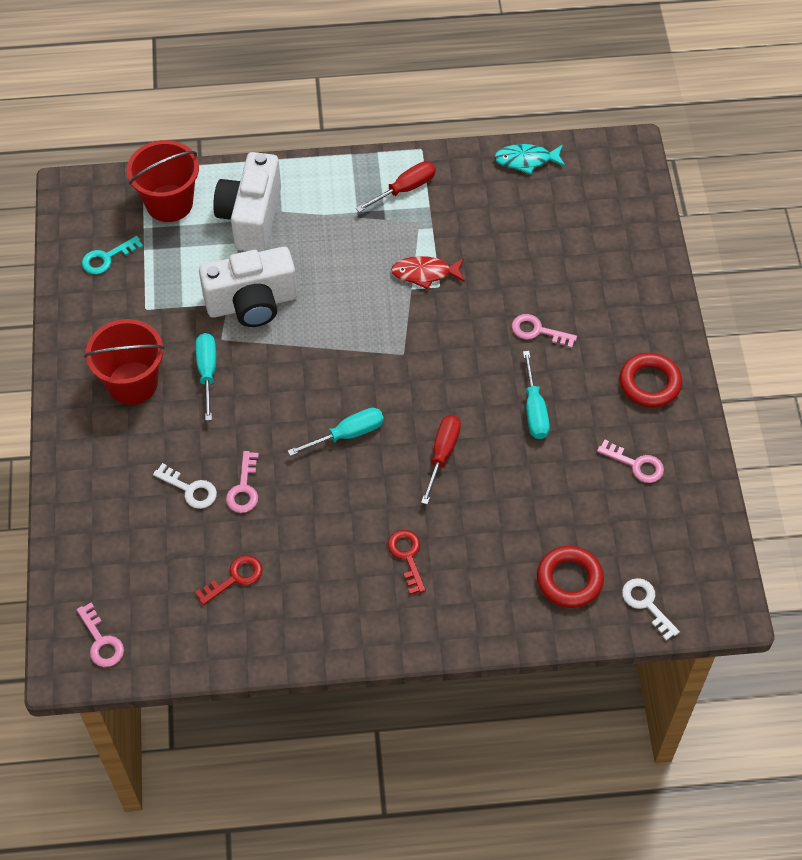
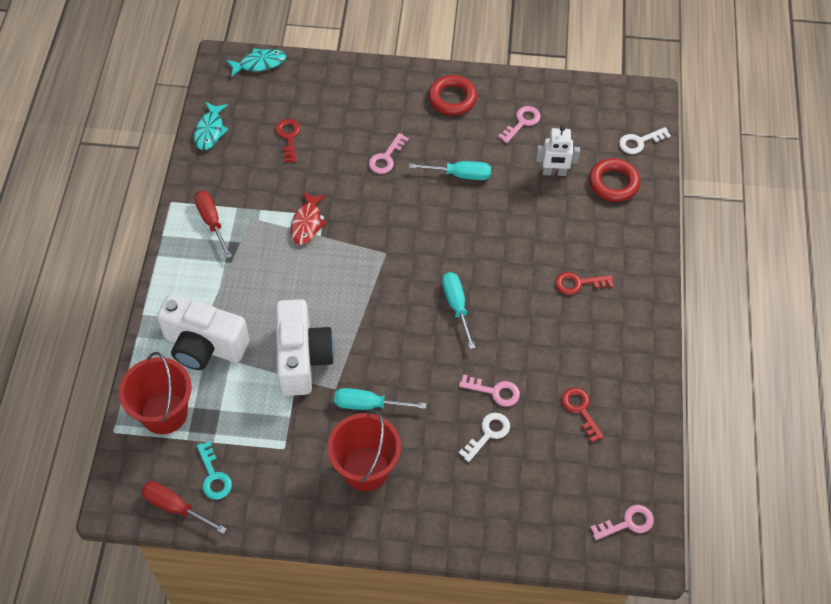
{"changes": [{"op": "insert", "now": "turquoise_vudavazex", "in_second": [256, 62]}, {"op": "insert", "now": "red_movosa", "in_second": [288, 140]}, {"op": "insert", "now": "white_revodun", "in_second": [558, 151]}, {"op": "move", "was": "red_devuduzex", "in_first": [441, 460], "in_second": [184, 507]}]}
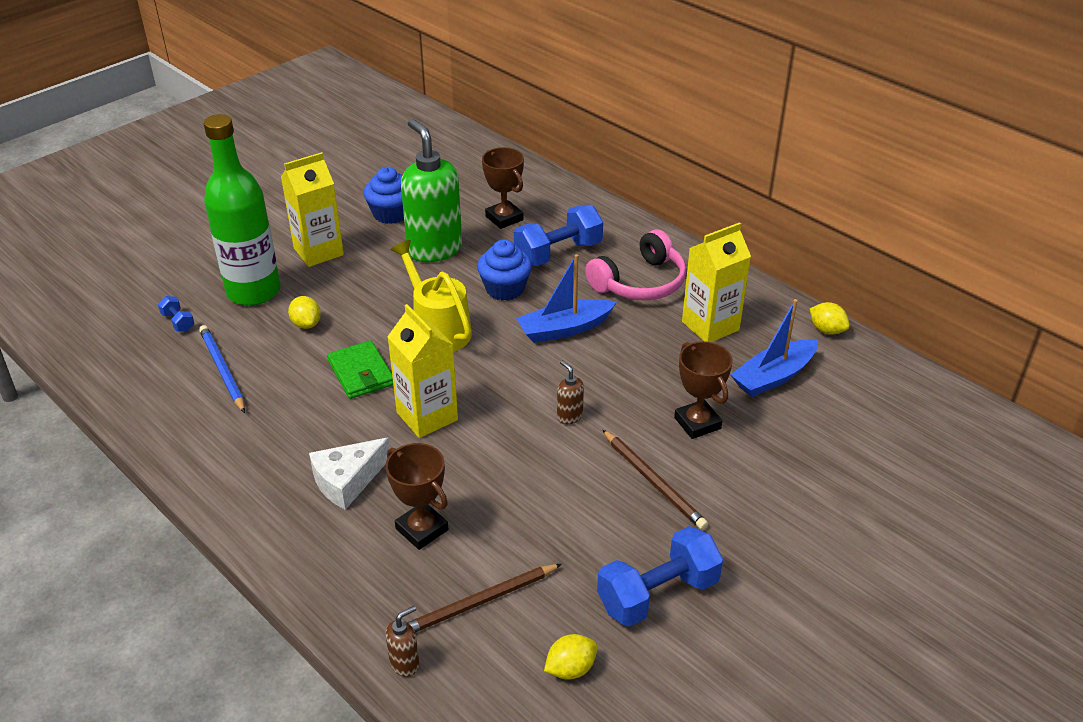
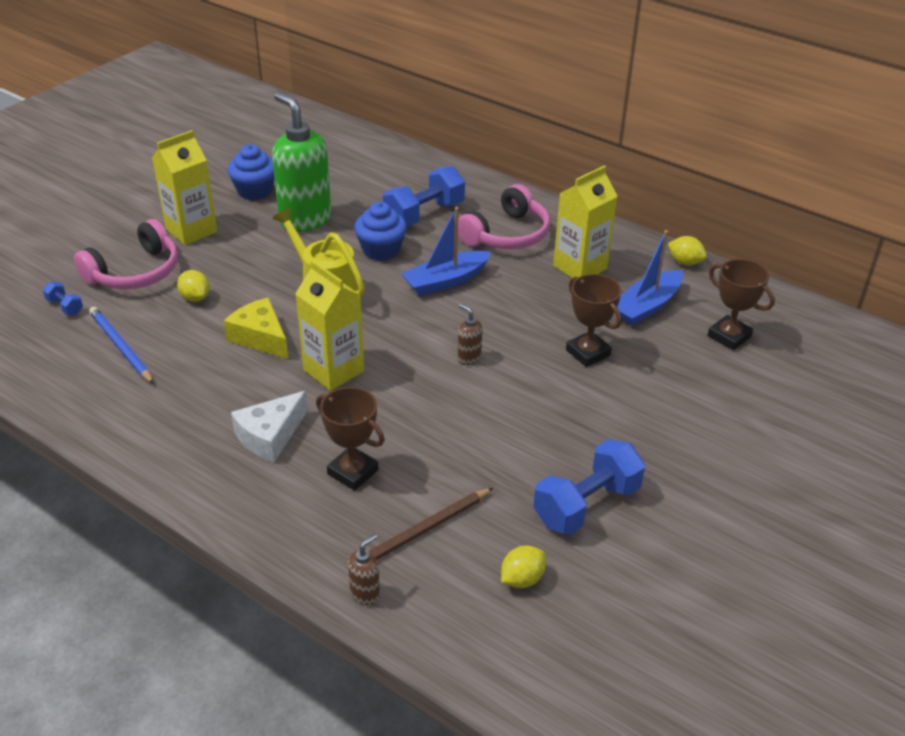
{"changes": [{"op": "delete", "was": "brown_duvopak", "in_first": [655, 479]}, {"op": "move", "was": "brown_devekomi", "in_first": [503, 188], "in_second": [741, 305]}, {"op": "replace", "was": "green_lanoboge", "now": "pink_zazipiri", "in_first": [242, 210], "in_second": [126, 254]}, {"op": "replace", "was": "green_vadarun", "now": "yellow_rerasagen", "in_first": [360, 369], "in_second": [256, 328]}]}
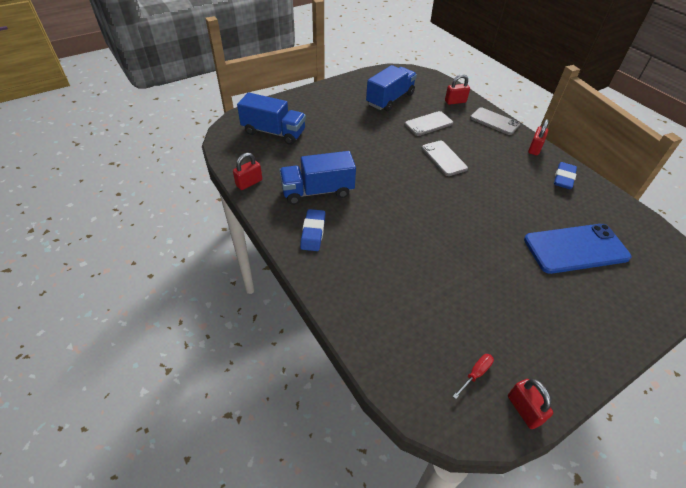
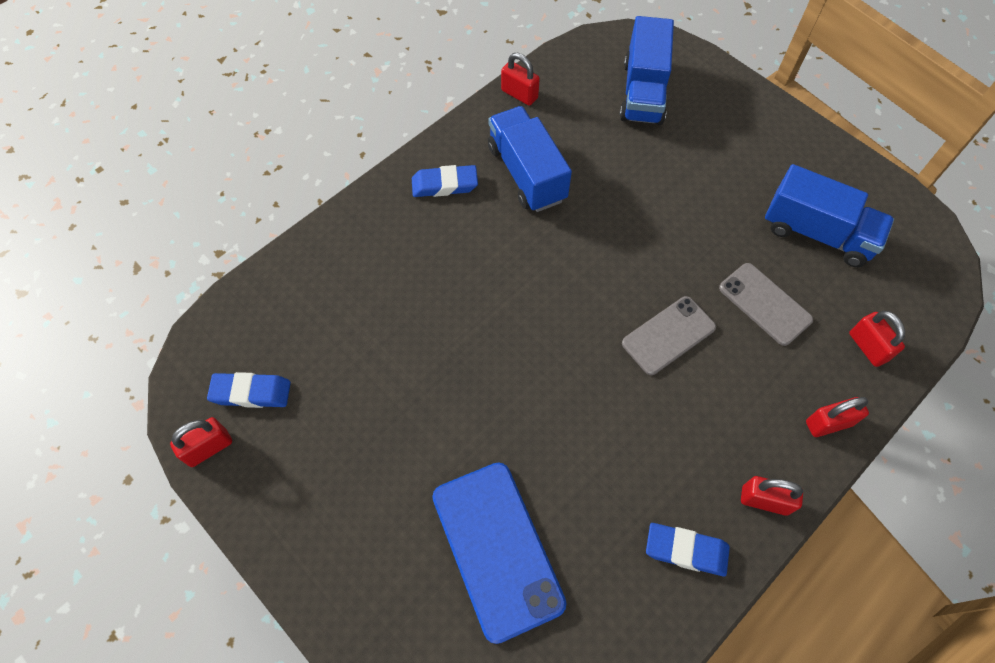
{"changes": [{"op": "replace", "was": "red_devuduzex", "now": "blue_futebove", "in_first": [473, 376], "in_second": [249, 390]}, {"op": "replace", "was": "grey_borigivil", "now": "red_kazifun", "in_first": [495, 121], "in_second": [837, 417]}]}
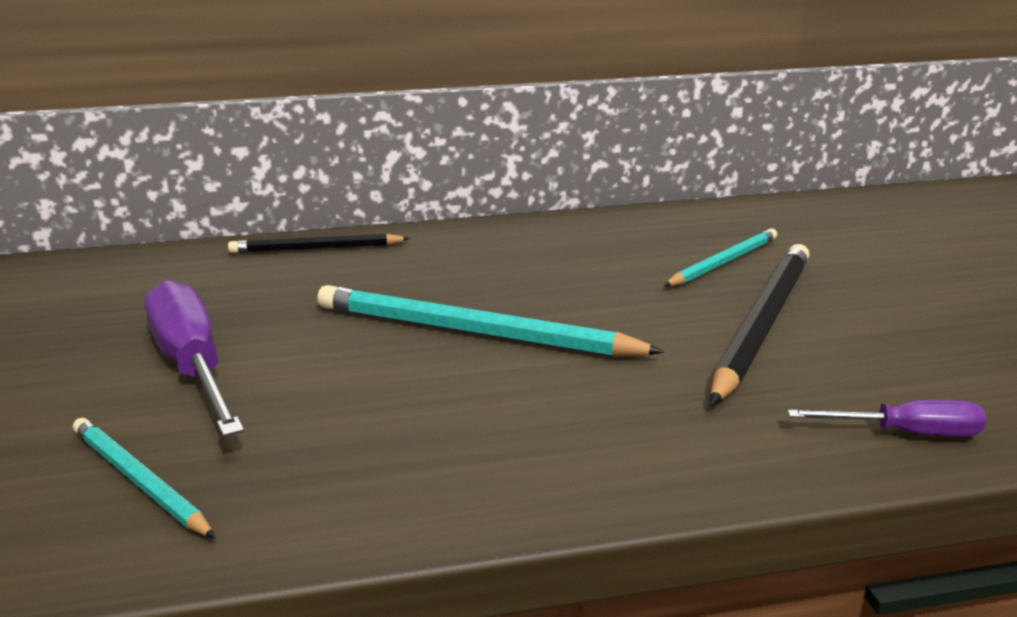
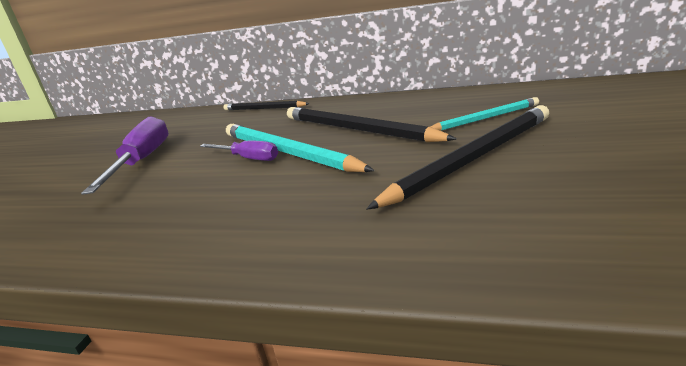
{"changes": [{"op": "delete", "was": "turquoise_duvopak", "in_first": [144, 478]}, {"op": "insert", "now": "black_duvopak", "in_second": [372, 124]}, {"op": "move", "was": "purple_devuduzex", "in_first": [887, 418], "in_second": [239, 151]}]}
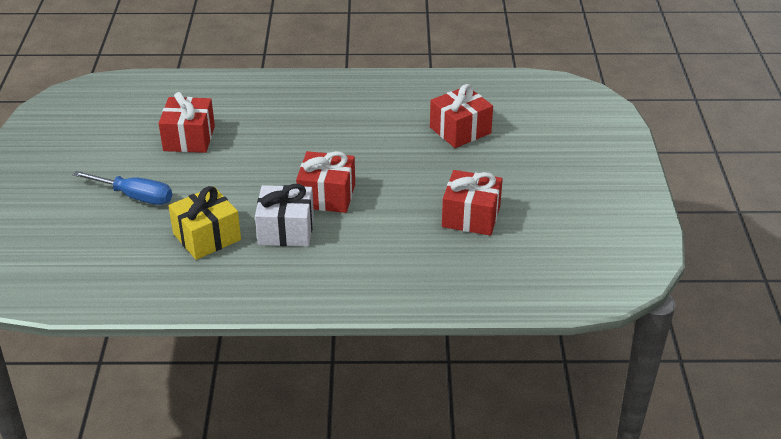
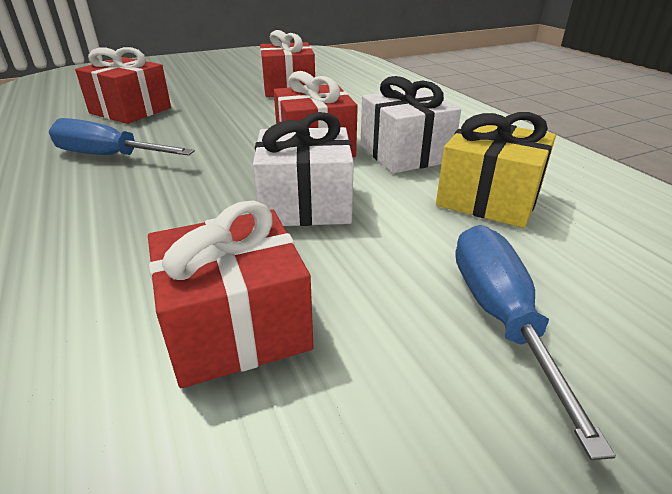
{"changes": [{"op": "insert", "now": "blue_devuduzex", "in_second": [122, 137]}, {"op": "insert", "now": "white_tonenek", "in_second": [303, 169]}]}
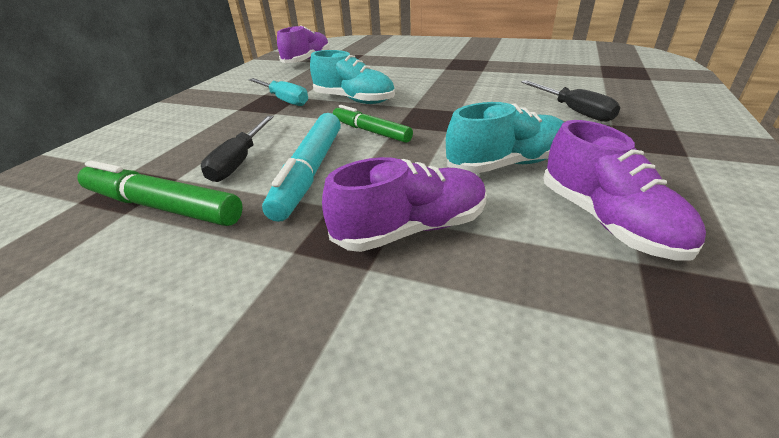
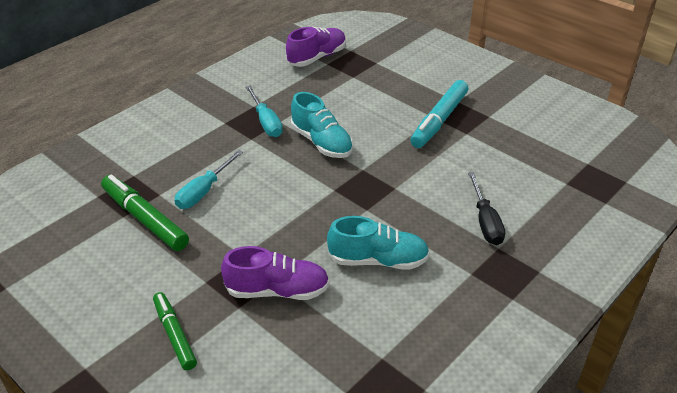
{"changes": [{"op": "delete", "was": "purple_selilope", "in_first": [624, 190]}, {"op": "move", "was": "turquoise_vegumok", "in_first": [301, 167], "in_second": [439, 114]}, {"op": "move", "was": "green_vegumok", "in_first": [373, 124], "in_second": [175, 331]}, {"op": "recolor", "was": "black_devuduzex", "now": "turquoise_devuduzex", "in_first": [237, 149], "in_second": [209, 179]}]}
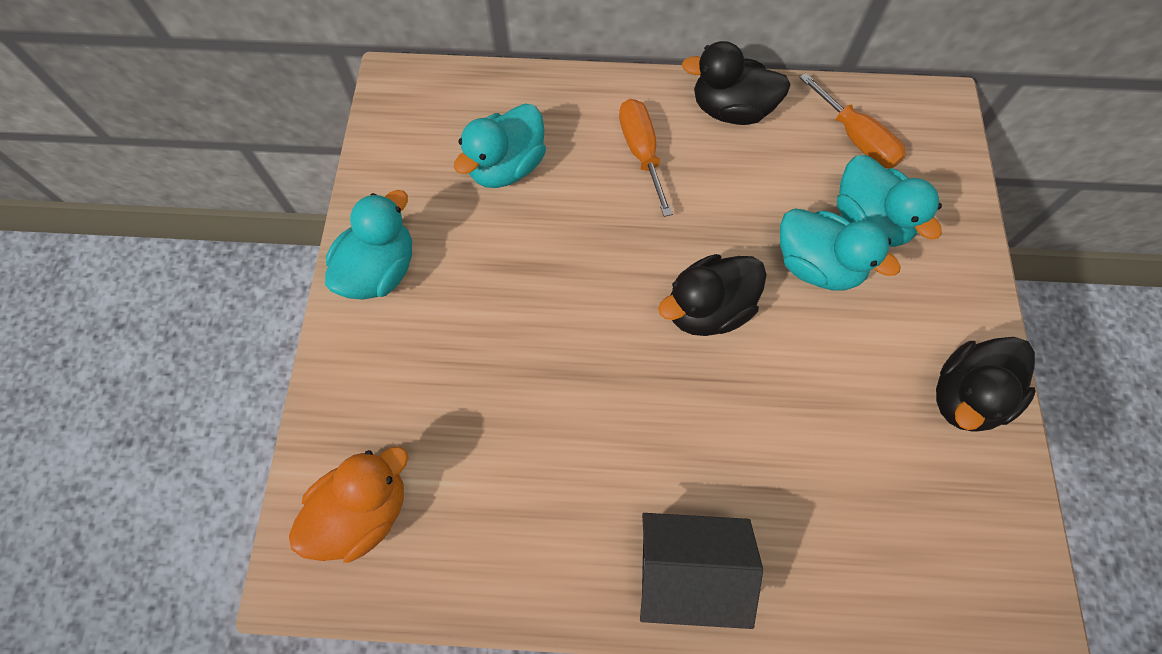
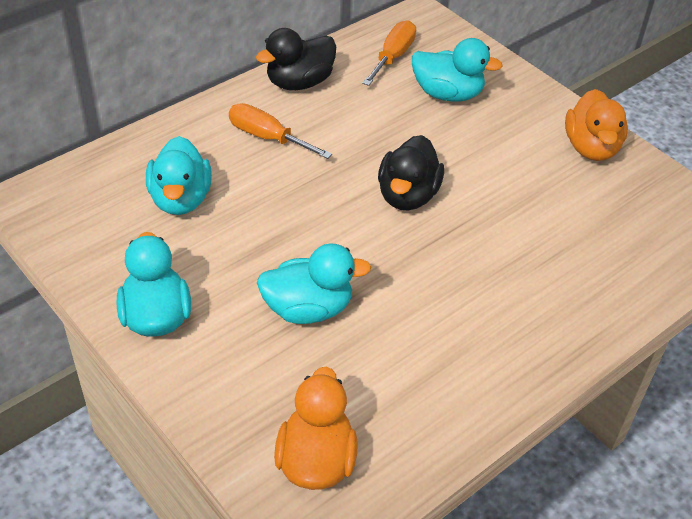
{"changes": [{"op": "delete", "was": "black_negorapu", "in_first": [701, 571]}, {"op": "move", "was": "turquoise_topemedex", "in_first": [840, 249], "in_second": [314, 284]}, {"op": "recolor", "was": "black_topemedex", "now": "orange_topemedex", "in_first": [986, 384], "in_second": [596, 125]}, {"op": "rotate", "was": "orange_devuduzex", "in_first": [852, 120], "in_second": [389, 53], "clockwise": -75}]}
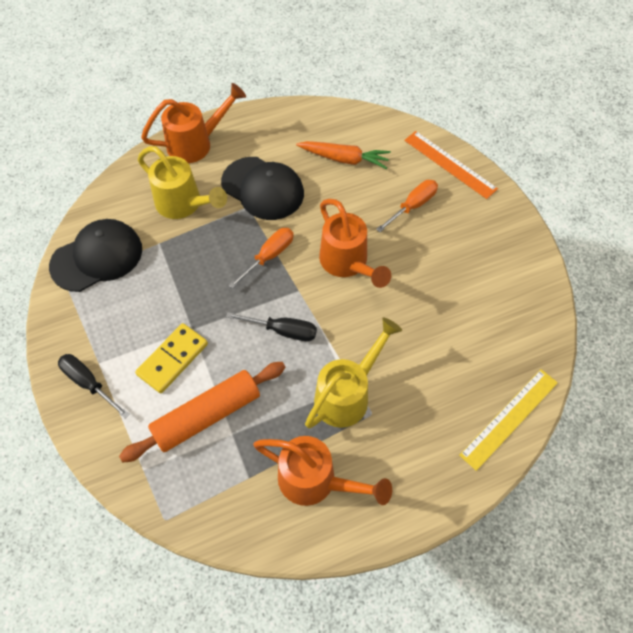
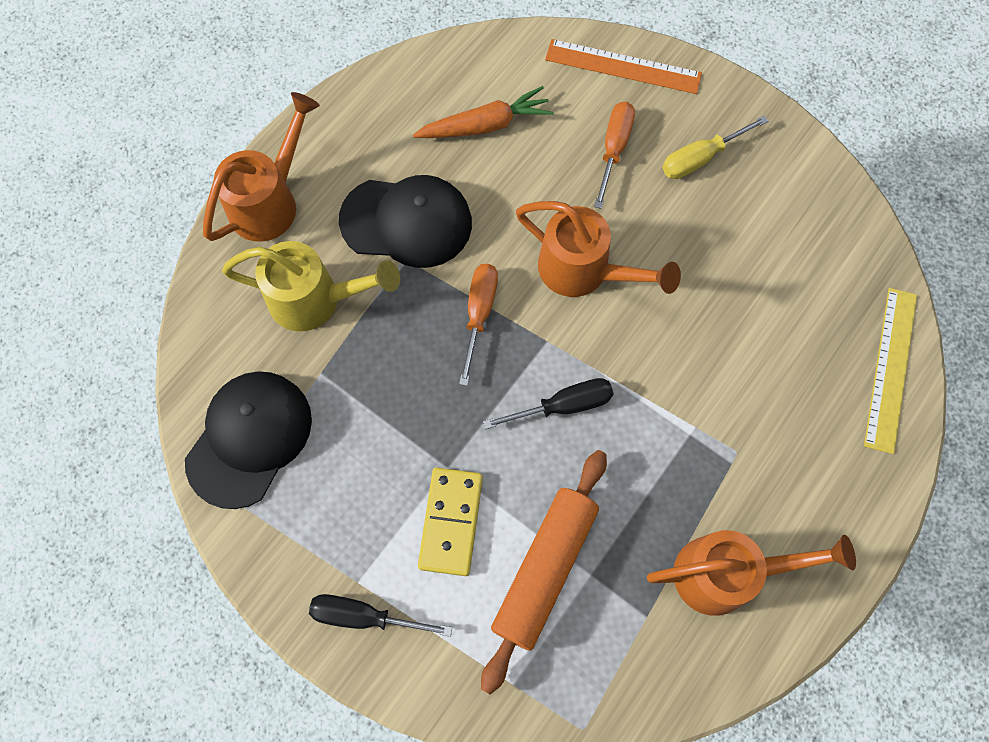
{"changes": [{"op": "delete", "was": "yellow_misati", "in_first": [353, 373]}, {"op": "insert", "now": "yellow_devuduzex", "in_second": [715, 147]}]}
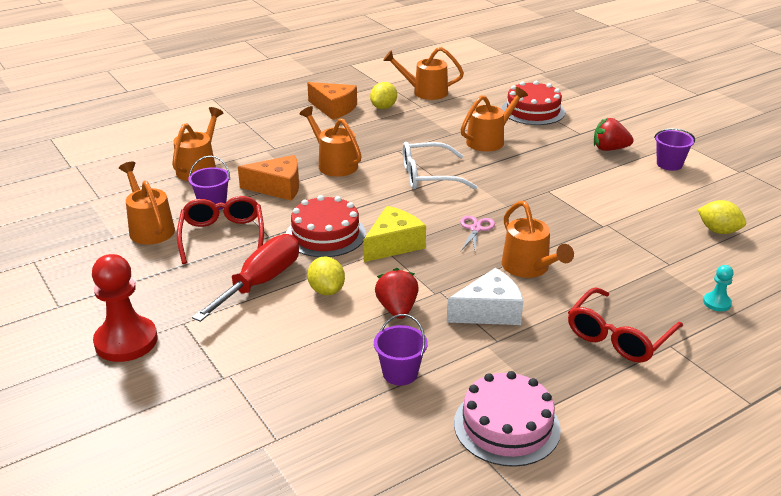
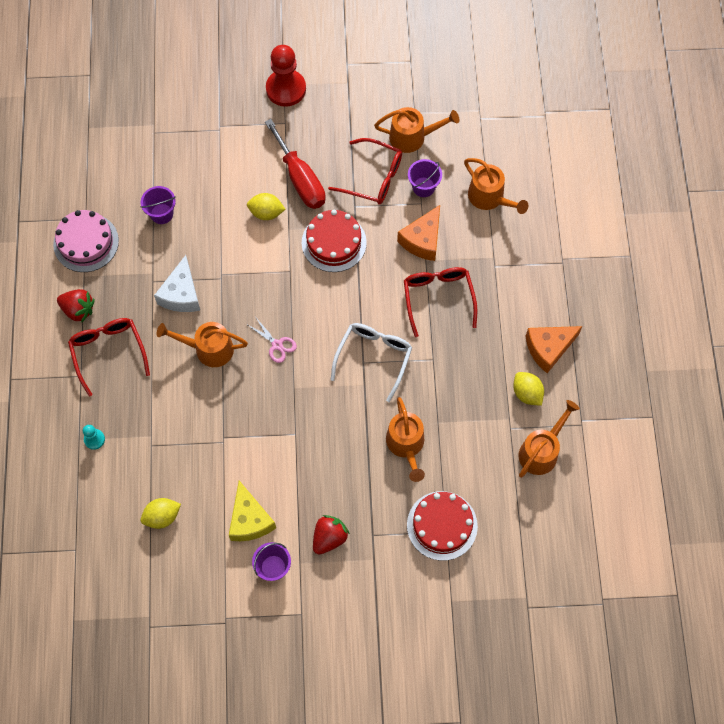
{"changes": [{"op": "move", "was": "yellow_rerasagen", "in_first": [394, 234], "in_second": [252, 511]}, {"op": "move", "was": "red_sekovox", "in_first": [397, 293], "in_second": [76, 305]}, {"op": "replace", "was": "orange_misati", "now": "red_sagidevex", "in_first": [330, 141], "in_second": [440, 302]}]}
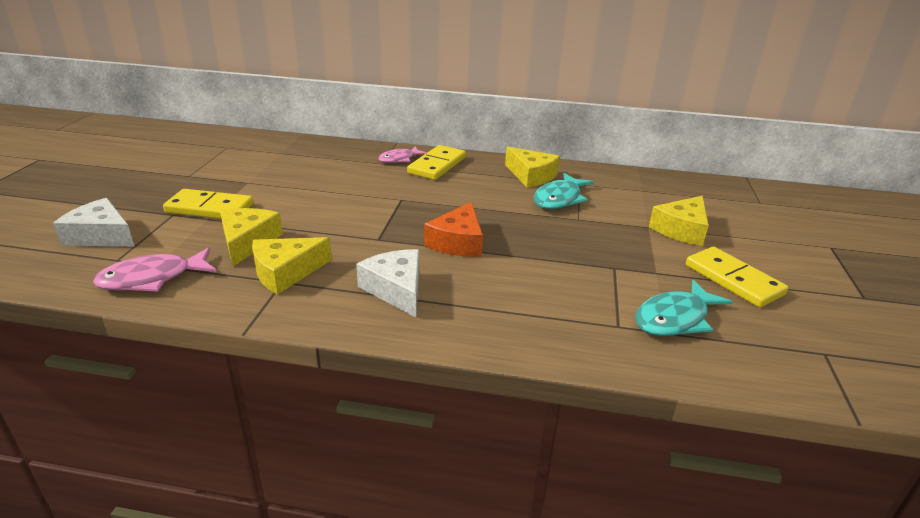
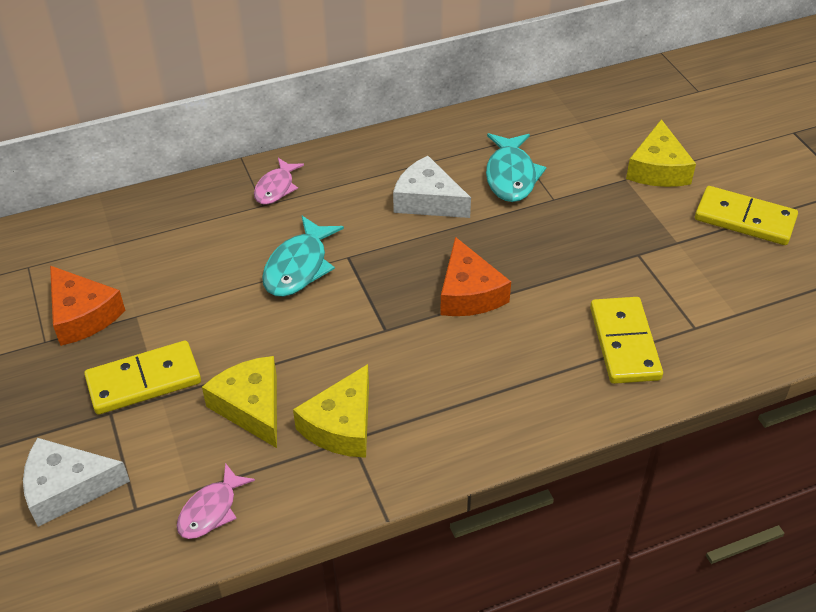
{"changes": [{"op": "delete", "was": "yellow_rerasagen", "in_first": [532, 167]}, {"op": "insert", "now": "orange_rerasagen", "in_second": [88, 306]}, {"op": "move", "was": "white_rerasagen", "in_first": [387, 283], "in_second": [432, 187]}, {"op": "move", "was": "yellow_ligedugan", "in_first": [436, 162], "in_second": [626, 340]}, {"op": "move", "was": "turquoise_vudavazex", "in_first": [684, 308], "in_second": [303, 256]}, {"op": "resize", "was": "pink_vudavazex", "in_first": [154, 269], "in_second": [216, 501], "ratio": 0.66}]}
